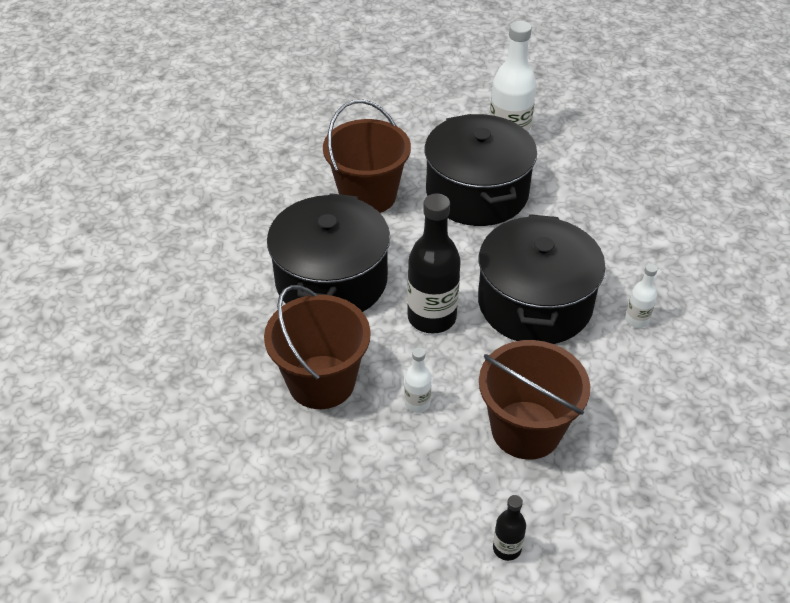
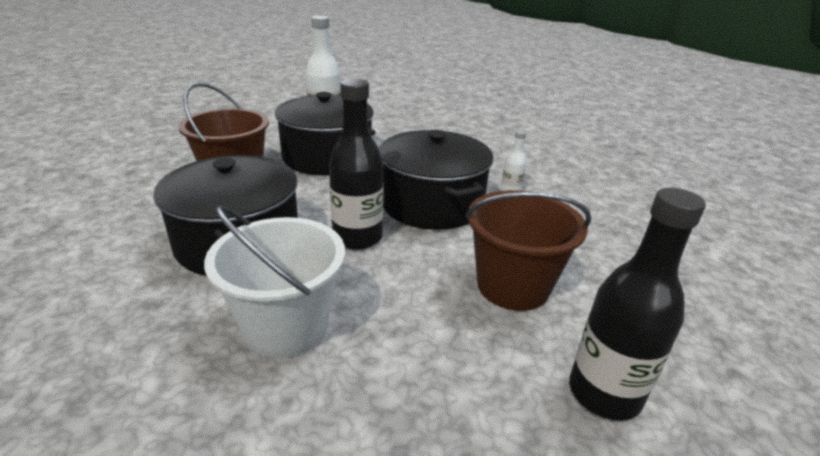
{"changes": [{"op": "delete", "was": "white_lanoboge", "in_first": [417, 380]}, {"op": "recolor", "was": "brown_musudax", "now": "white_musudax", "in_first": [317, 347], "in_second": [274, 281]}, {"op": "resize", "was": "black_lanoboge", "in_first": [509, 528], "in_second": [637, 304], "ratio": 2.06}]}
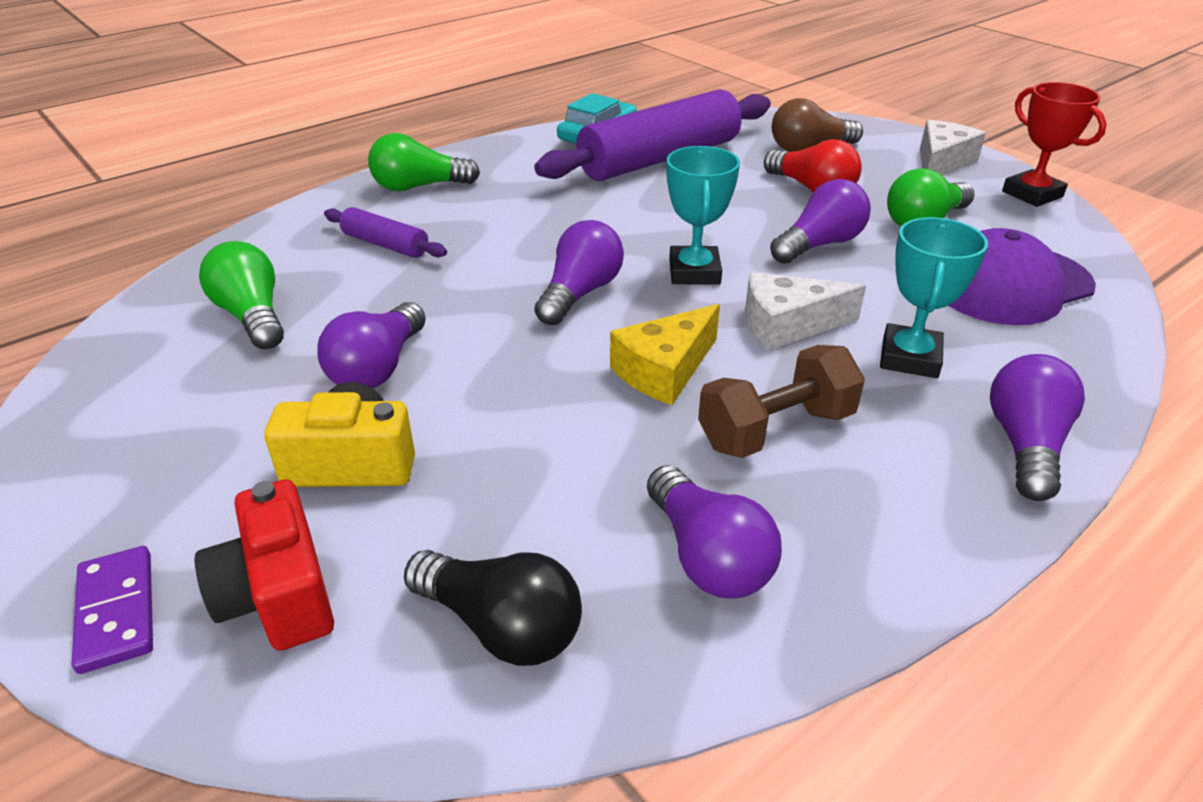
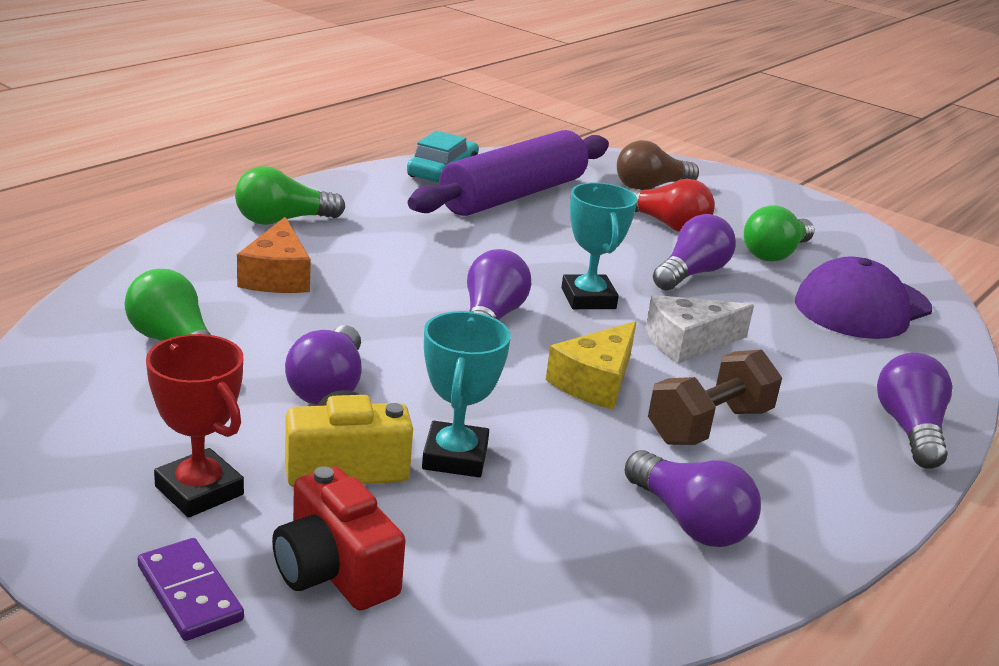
{"changes": [{"op": "delete", "was": "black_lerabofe", "in_first": [493, 608]}, {"op": "delete", "was": "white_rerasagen", "in_first": [953, 148]}, {"op": "move", "was": "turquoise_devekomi", "in_first": [934, 297], "in_second": [466, 394]}, {"op": "move", "was": "red_devekomi", "in_first": [1054, 144], "in_second": [195, 426]}, {"op": "replace", "was": "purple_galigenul", "now": "orange_rerasagen", "in_first": [385, 232], "in_second": [274, 255]}]}
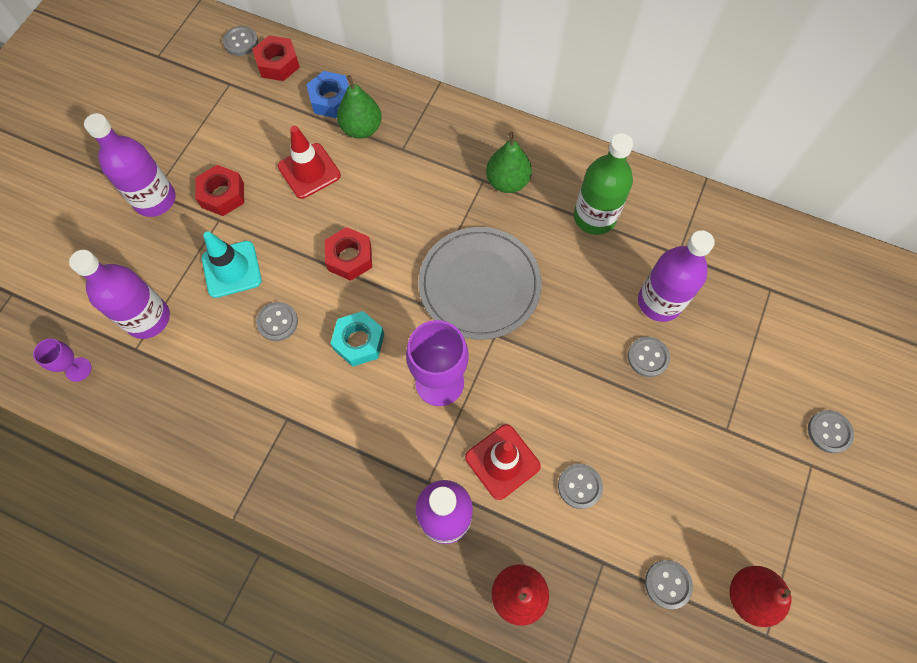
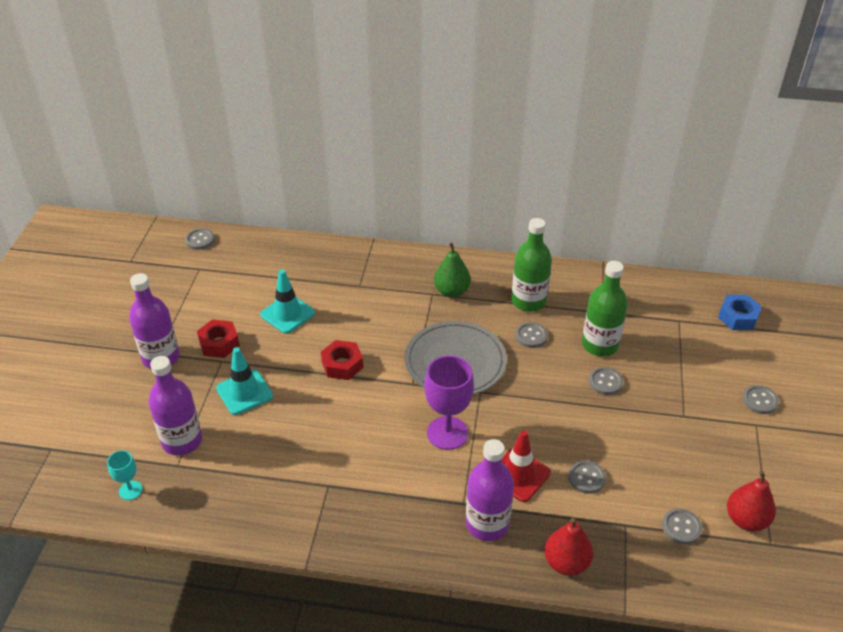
{"changes": [{"op": "delete", "was": "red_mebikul", "in_first": [276, 58]}, {"op": "delete", "was": "turquoise_mebikul", "in_first": [357, 339]}, {"op": "delete", "was": "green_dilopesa", "in_first": [359, 107]}, {"op": "move", "was": "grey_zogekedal", "in_first": [277, 321], "in_second": [531, 335]}, {"op": "move", "was": "blue_mebikul", "in_first": [327, 94], "in_second": [740, 312]}, {"op": "recolor", "was": "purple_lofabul", "now": "turquoise_lofabul", "in_first": [62, 360], "in_second": [124, 475]}, {"op": "recolor", "was": "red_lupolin", "now": "turquoise_lupolin", "in_first": [309, 162], "in_second": [287, 301]}, {"op": "recolor", "was": "purple_lanoboge", "now": "green_lanoboge", "in_first": [676, 276], "in_second": [605, 308]}]}
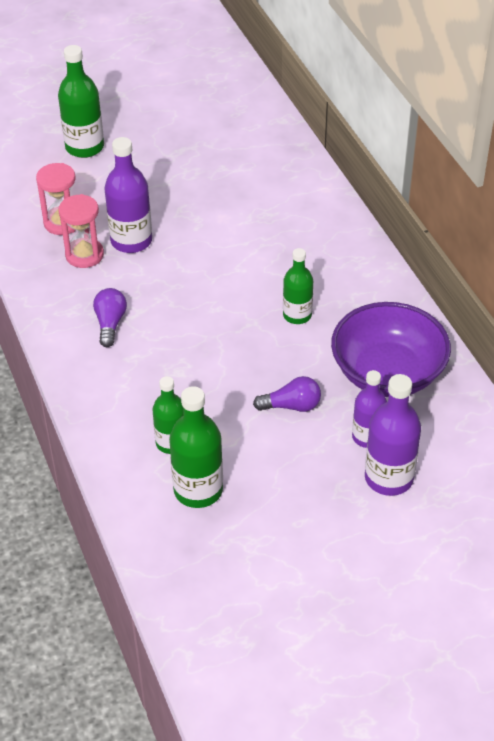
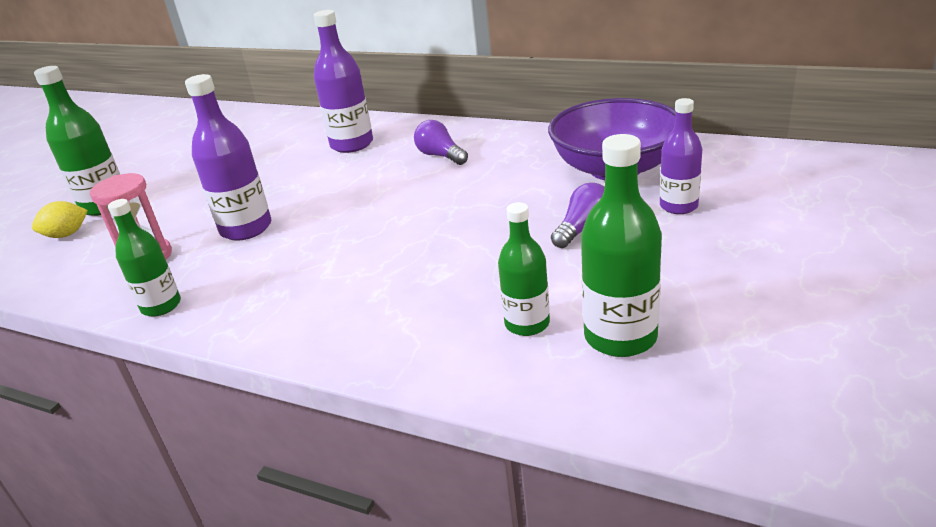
{"changes": [{"op": "delete", "was": "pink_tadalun", "in_first": [81, 231]}, {"op": "insert", "now": "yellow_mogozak", "in_second": [60, 219]}, {"op": "move", "was": "purple_lerabofe", "in_first": [110, 317], "in_second": [441, 142]}, {"op": "move", "was": "green_lanoboge", "in_first": [298, 286], "in_second": [144, 258]}, {"op": "move", "was": "purple_lanoboge", "in_first": [393, 435], "in_second": [343, 81]}]}
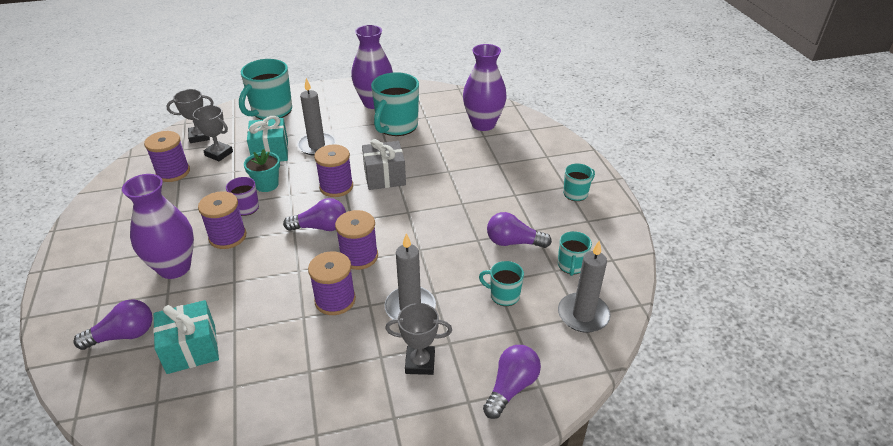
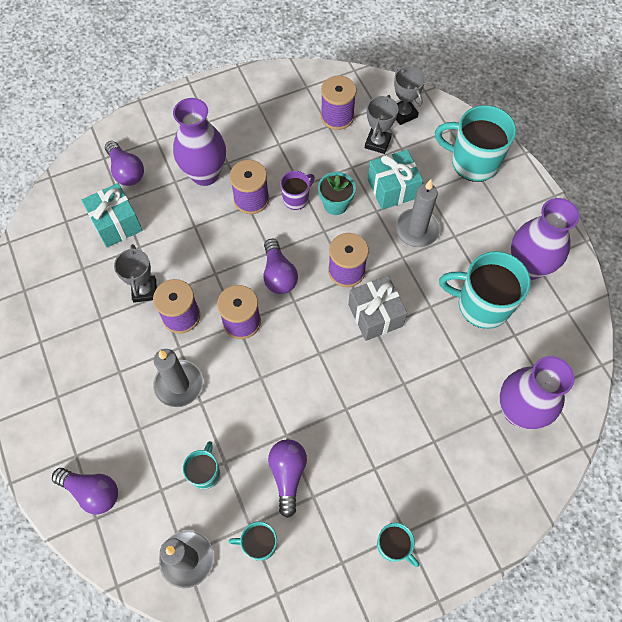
{"changes": [{"op": "move", "was": "grey_devekomi", "in_first": [418, 339], "in_second": [135, 273]}]}
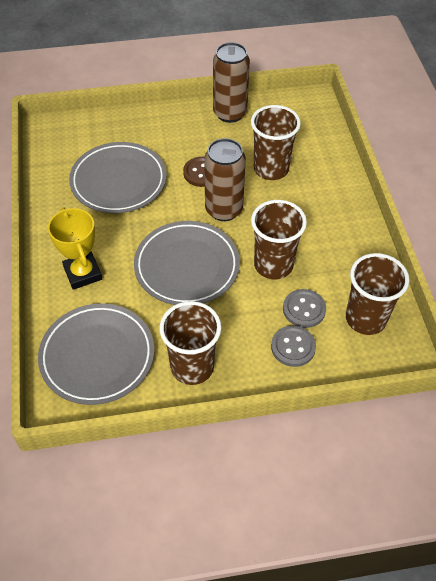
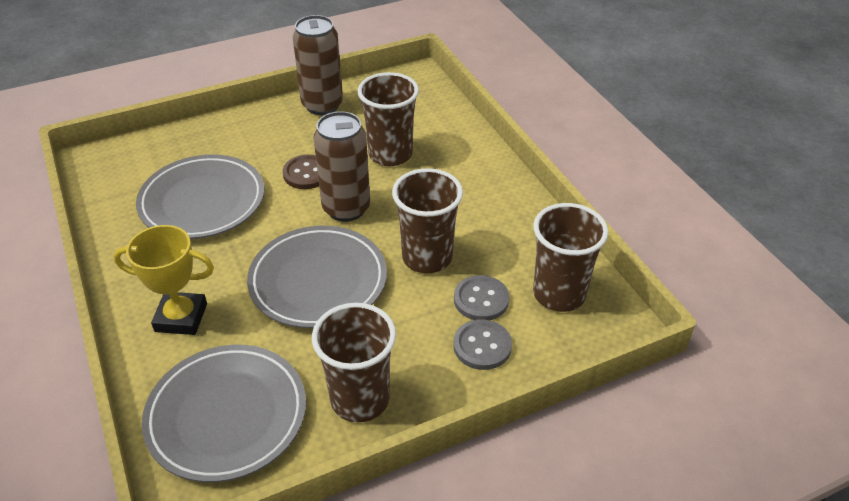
{"changes": [{"op": "rotate", "was": "yellow_devekomi", "in_first": [75, 248], "in_second": [163, 280], "clockwise": -45}]}
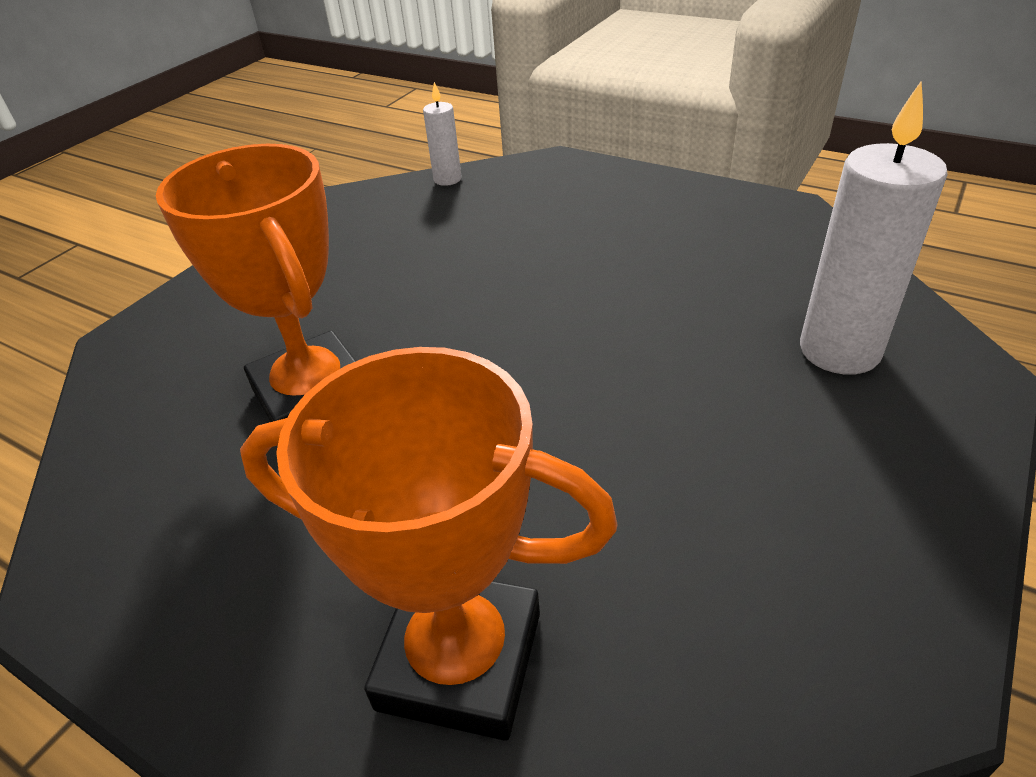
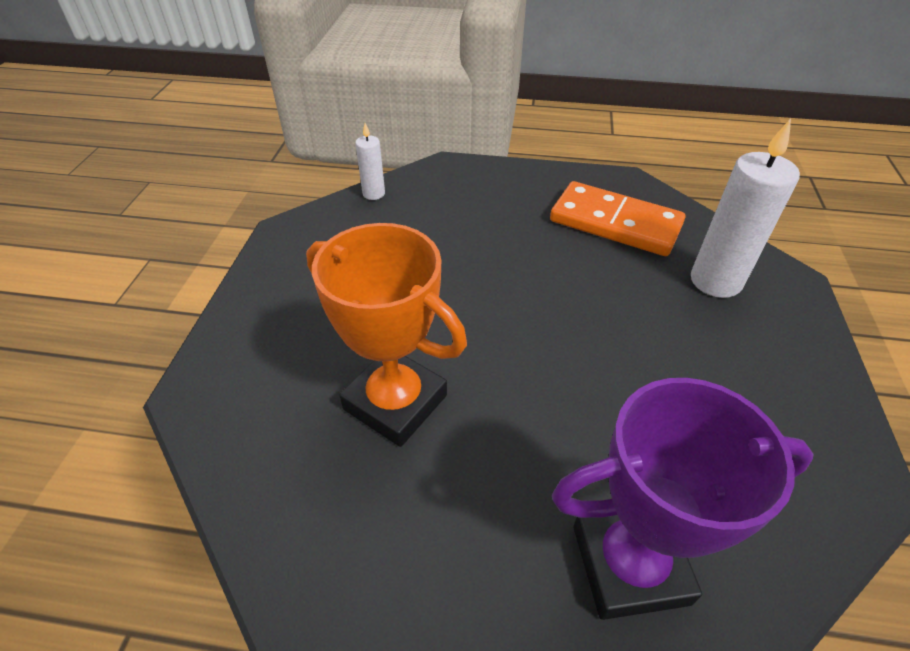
{"changes": [{"op": "insert", "now": "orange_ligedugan", "in_second": [617, 218]}, {"op": "recolor", "was": "orange_devekomi", "now": "purple_devekomi", "in_first": [429, 544], "in_second": [683, 499]}]}
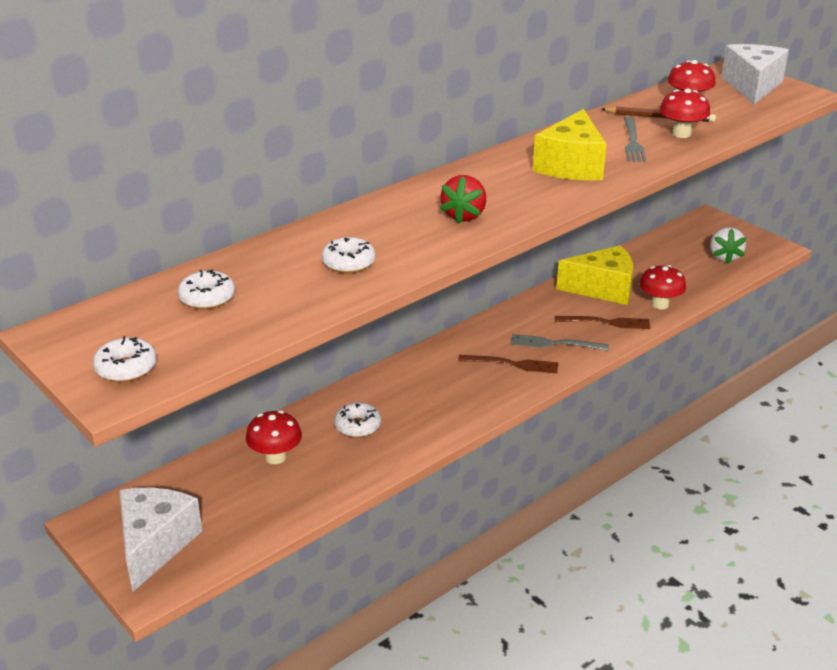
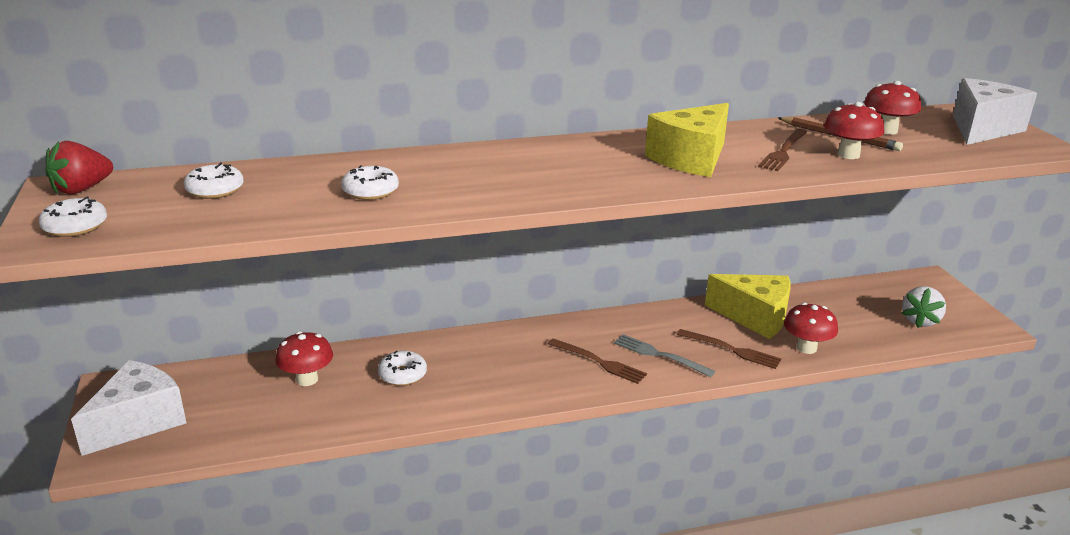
{"changes": [{"op": "move", "was": "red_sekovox", "in_first": [463, 199], "in_second": [79, 168]}, {"op": "recolor", "was": "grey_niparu", "now": "brown_niparu", "in_first": [635, 139], "in_second": [782, 150]}]}
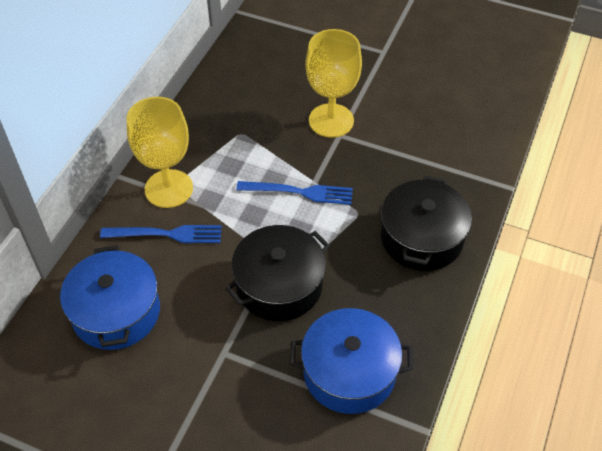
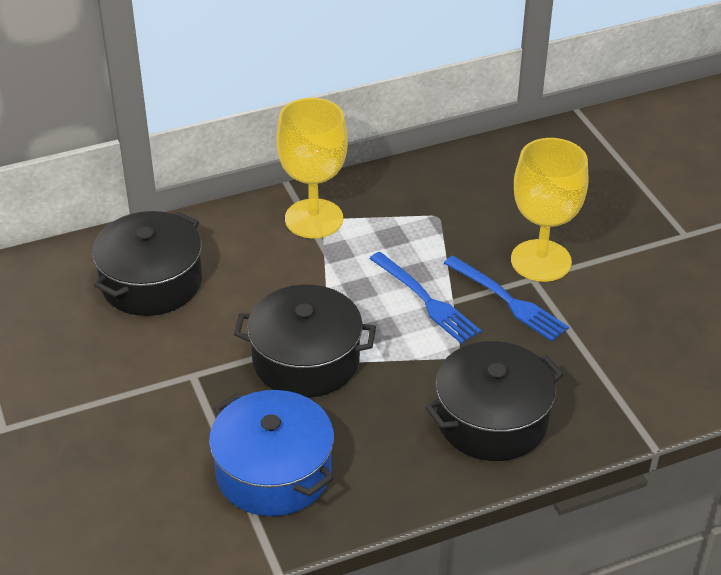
{"changes": [{"op": "move", "was": "blue_niparu", "in_first": [161, 234], "in_second": [506, 298]}, {"op": "recolor", "was": "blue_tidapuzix", "now": "black_tidapuzix", "in_first": [110, 297], "in_second": [147, 263]}]}
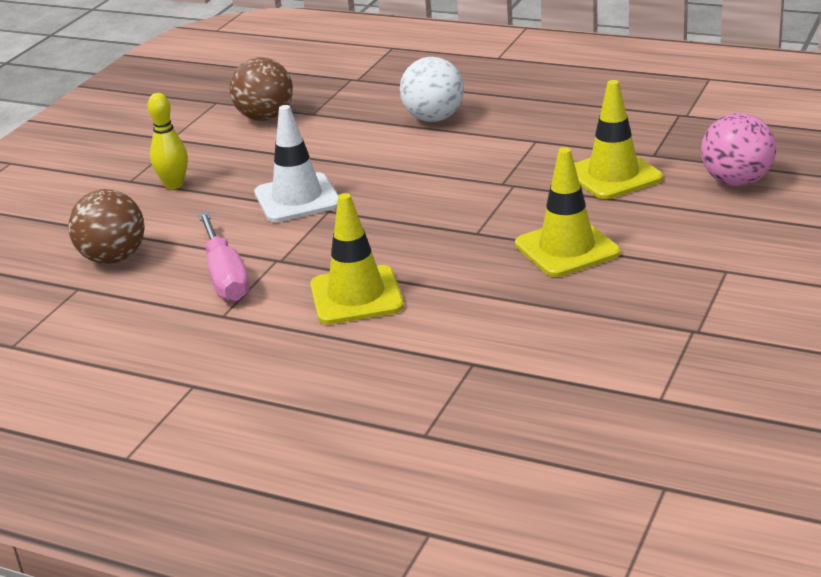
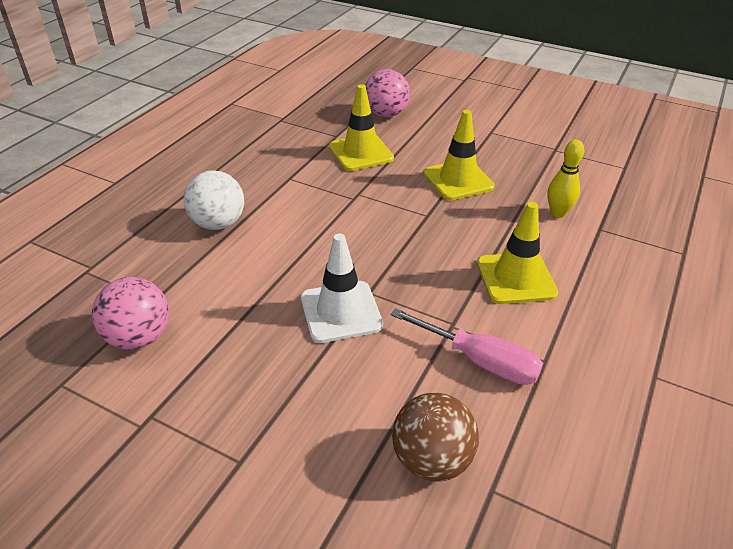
{"changes": [{"op": "move", "was": "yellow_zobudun", "in_first": [168, 141], "in_second": [566, 179]}, {"op": "recolor", "was": "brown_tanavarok", "now": "pink_tanavarok", "in_first": [261, 89], "in_second": [130, 313]}, {"op": "rotate", "was": "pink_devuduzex", "in_first": [224, 256], "in_second": [466, 346], "clockwise": 45}]}
